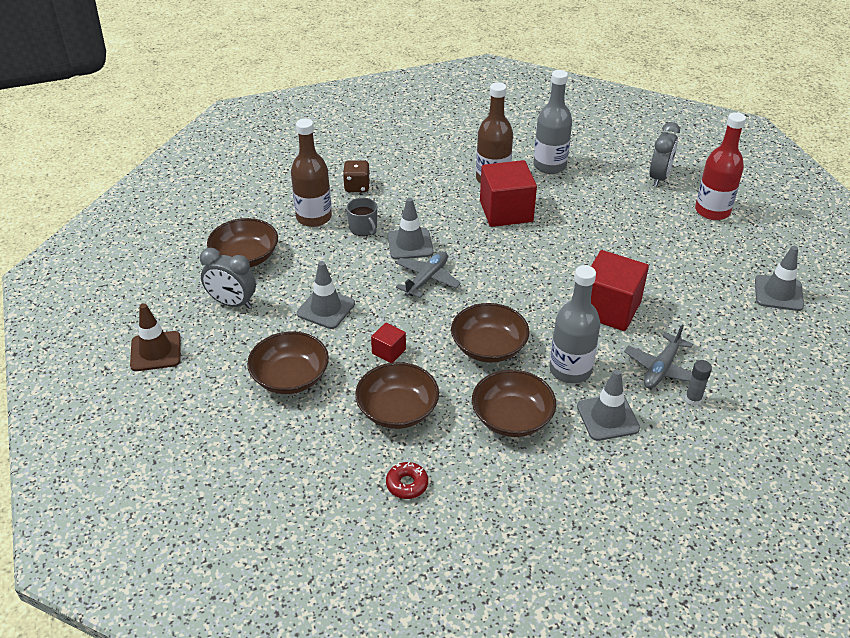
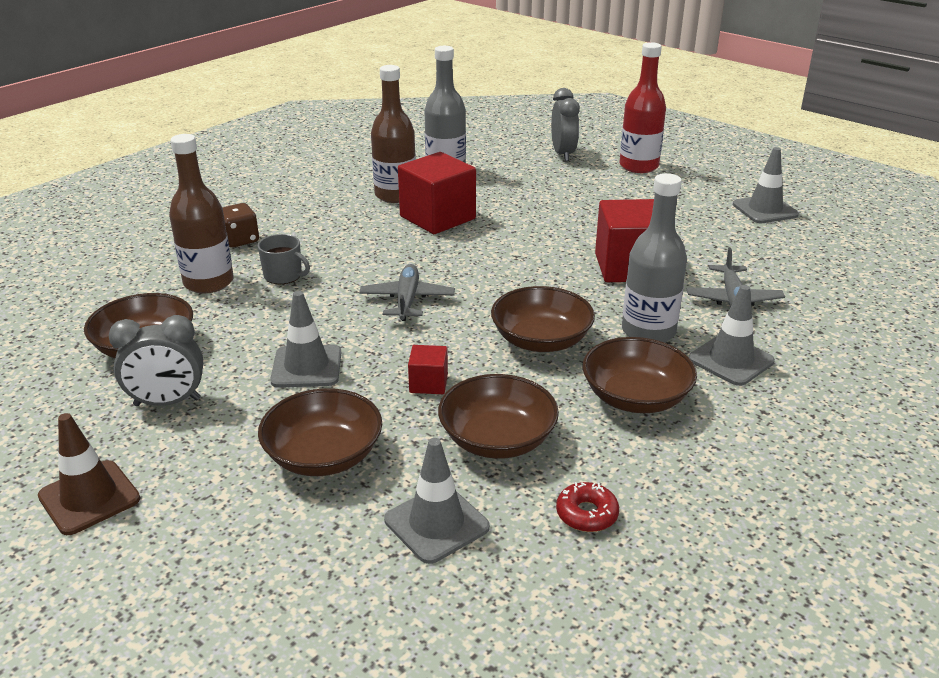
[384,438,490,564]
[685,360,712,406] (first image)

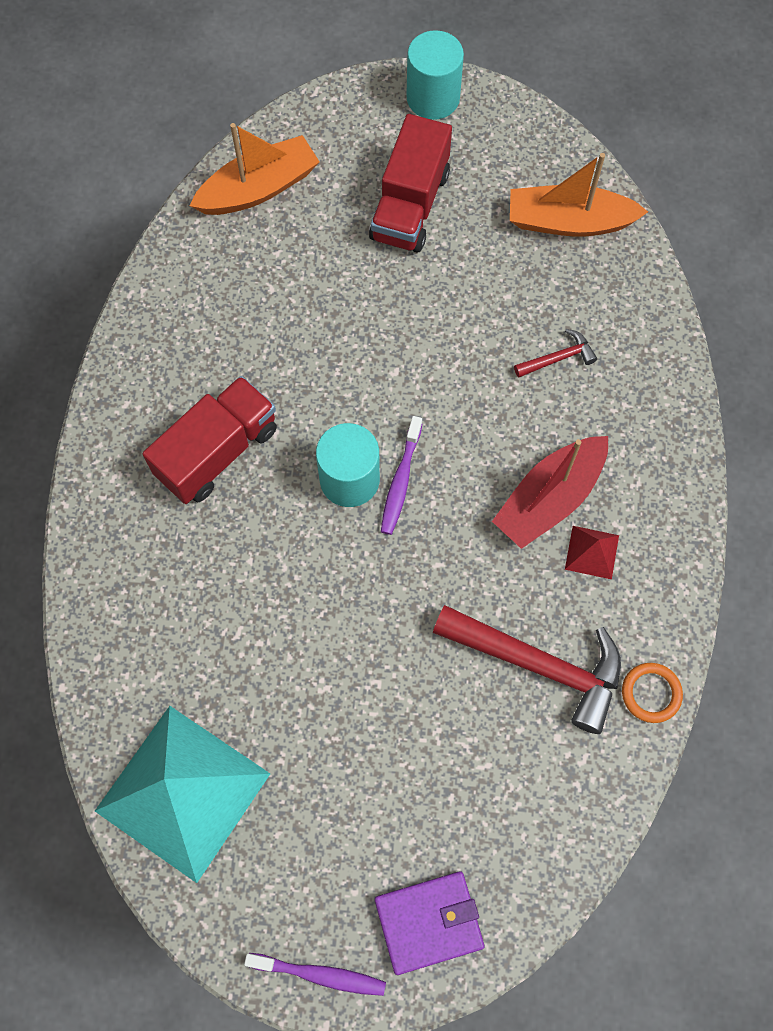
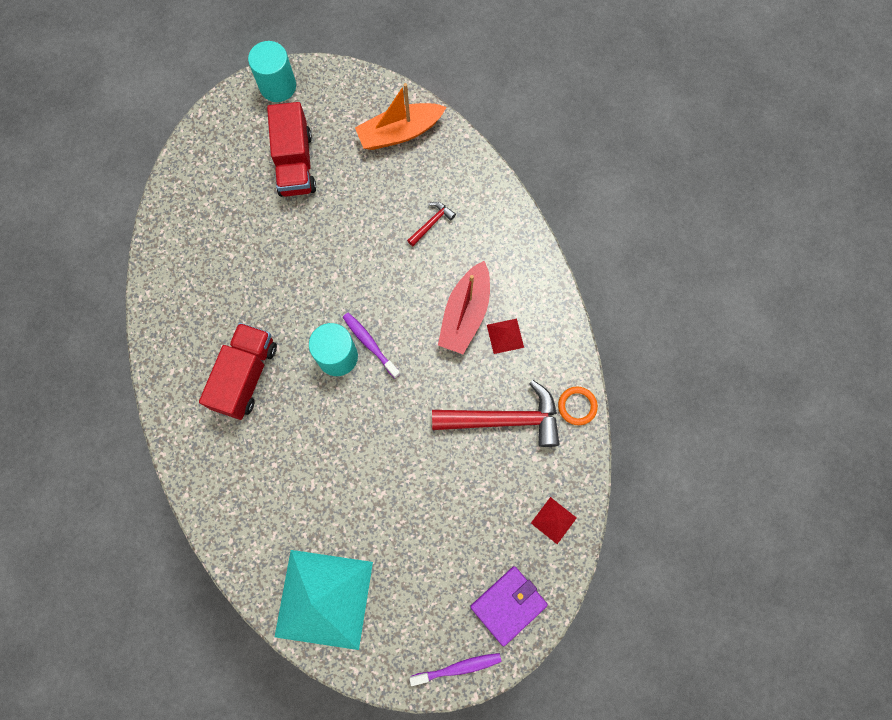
[190,123,320,215] (first image)
[343,313,400,379]
[531,497,577,544]

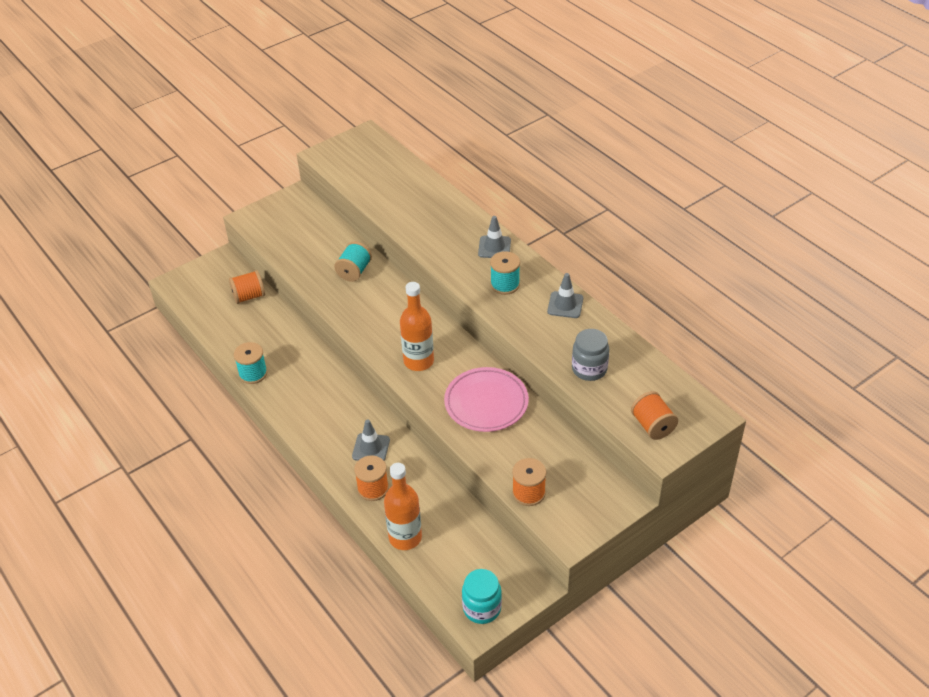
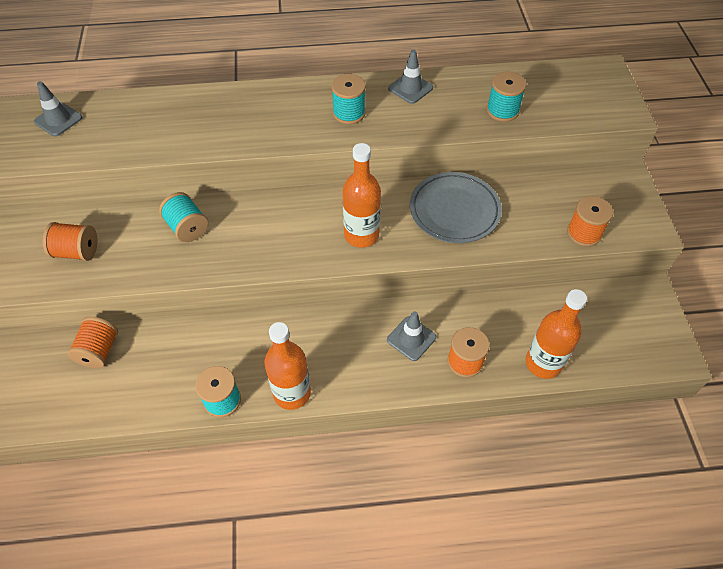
[34,81,82,136]
[487,72,526,122]
[410,172,502,243]
[43,222,97,261]
[462,569,502,624] (first image)
[264,322,311,410]

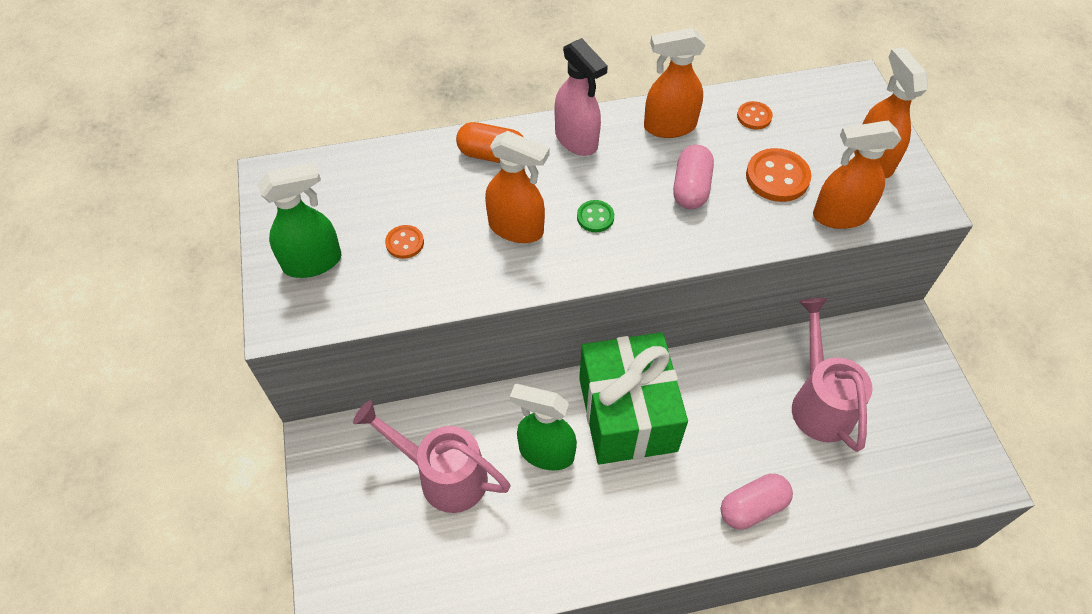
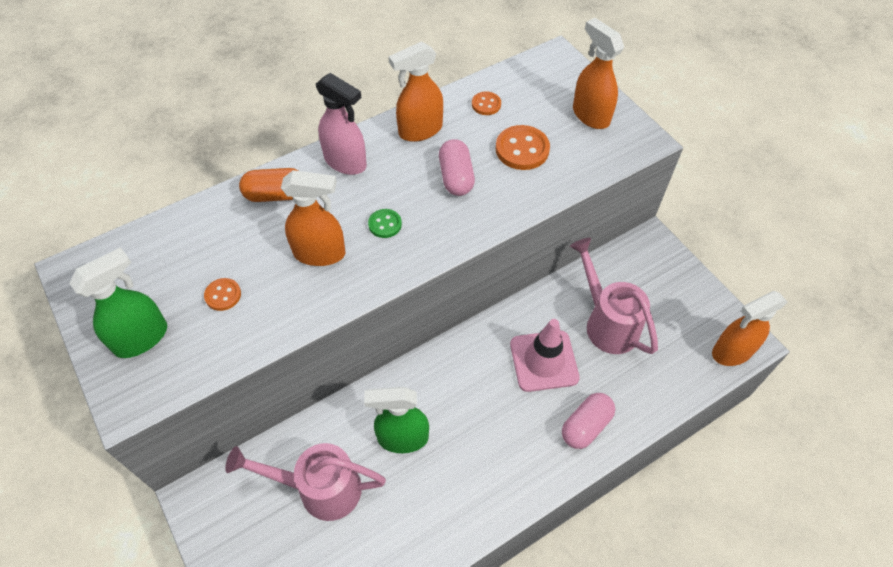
[712,291,788,366]
[579,332,688,465] (first image)
[510,319,580,392]

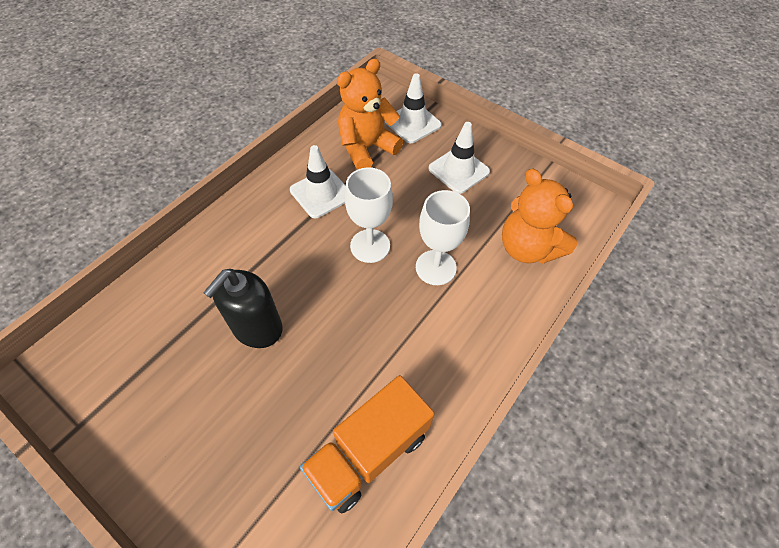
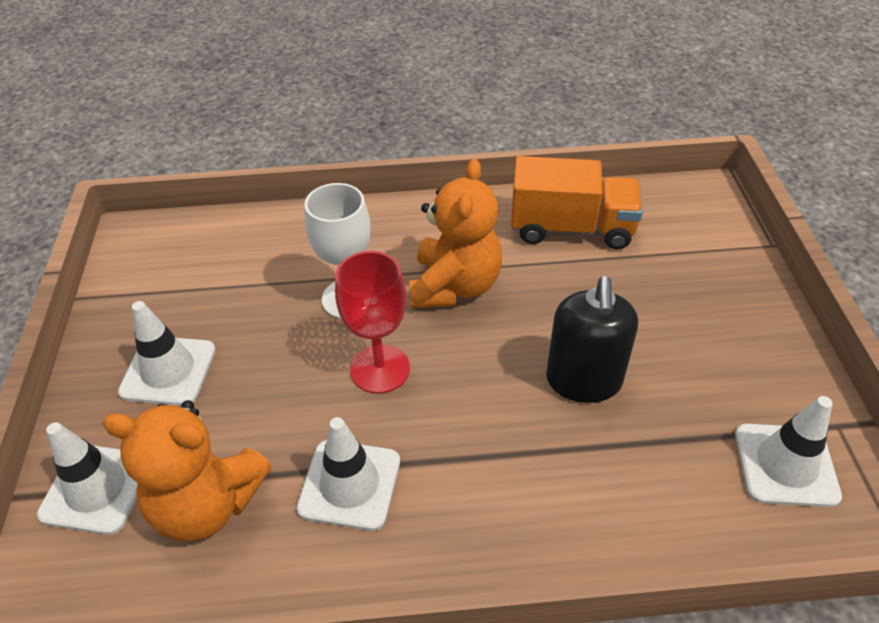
[335,251,410,394]
[409,159,502,309]
[546,276,638,403]
[735,396,842,507]

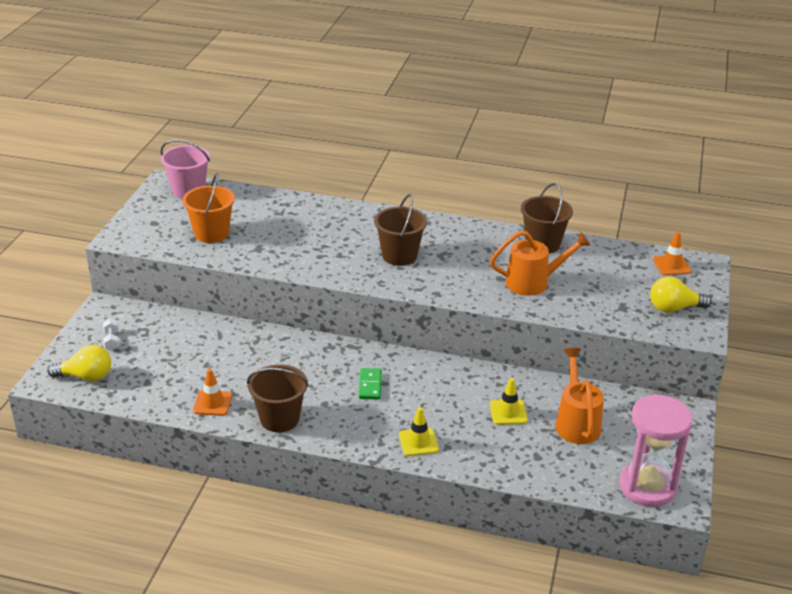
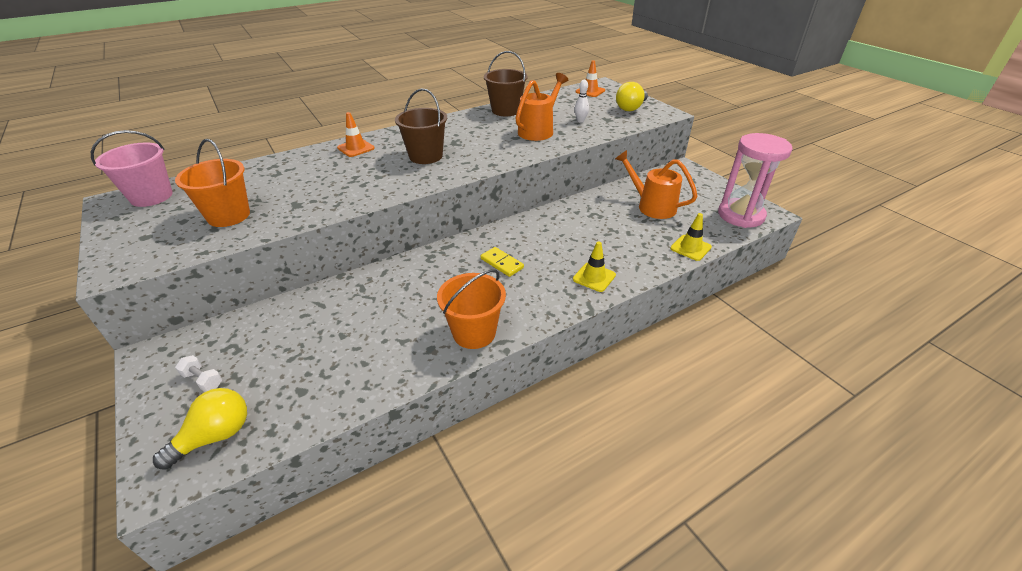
[437,269,506,349]
[481,247,524,277]
[337,112,375,157]
[670,213,712,261]
[575,80,589,123]

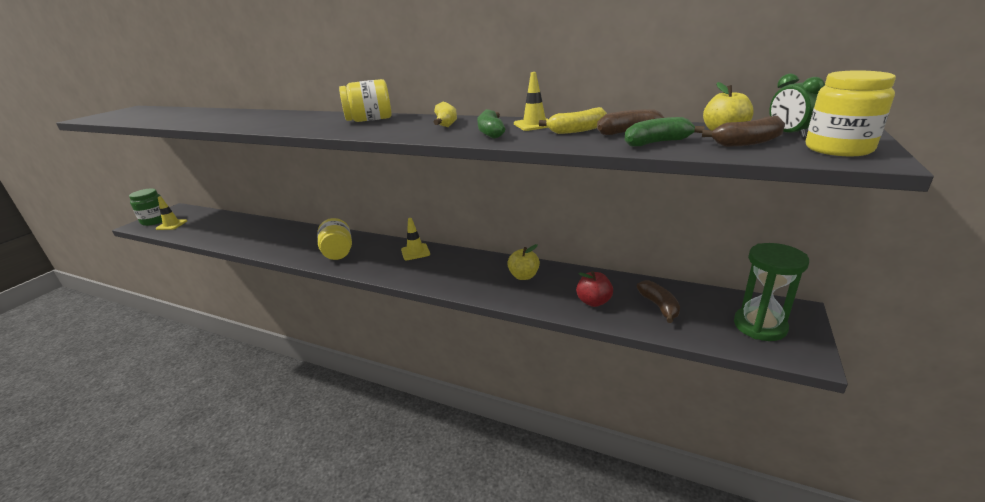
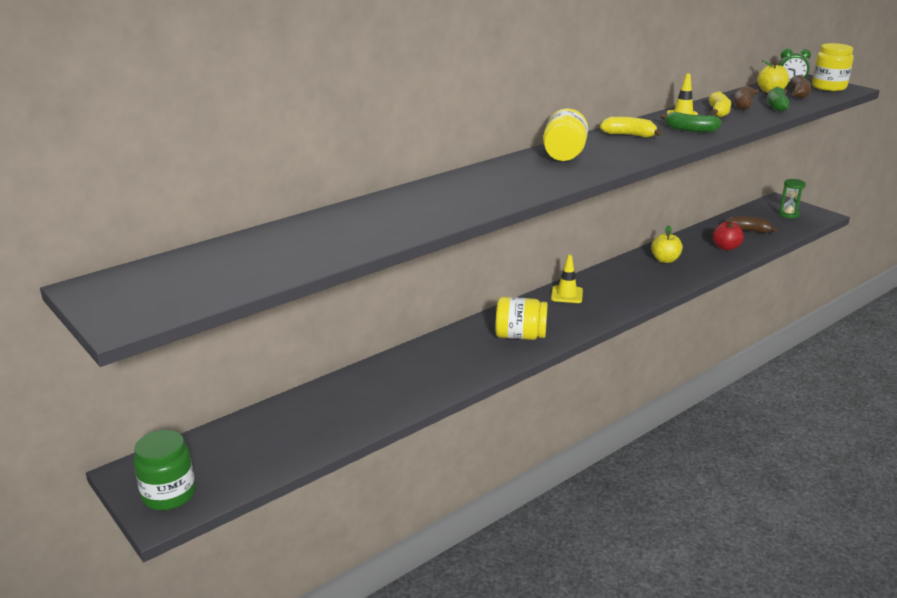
[155,196,187,230] (first image)
[779,179,806,218]

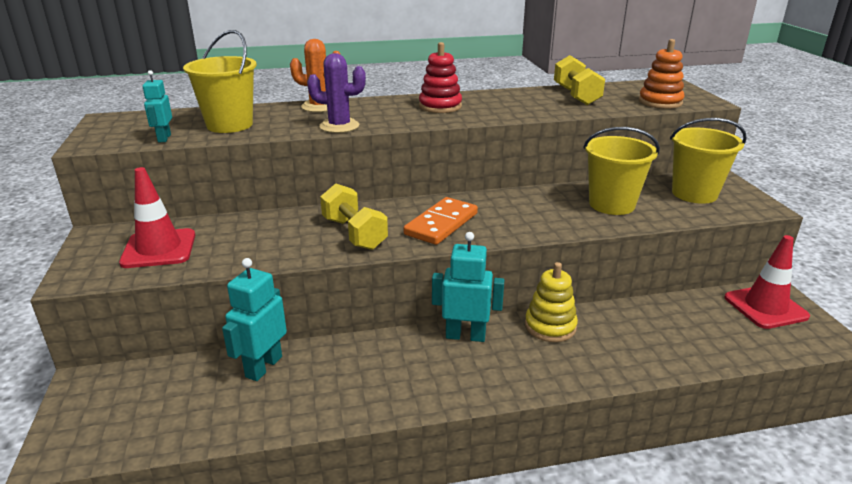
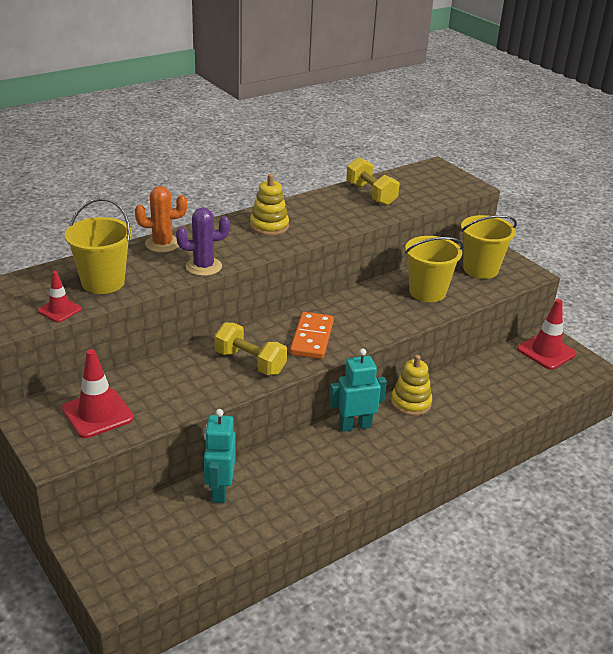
[639,39,684,109] (first image)
[250,174,289,236]
[38,271,82,322]

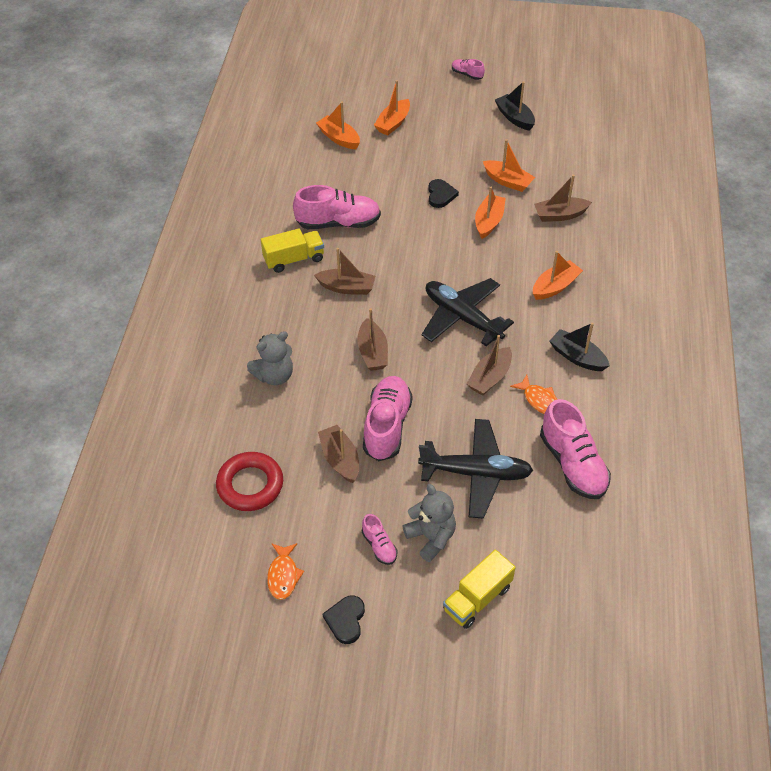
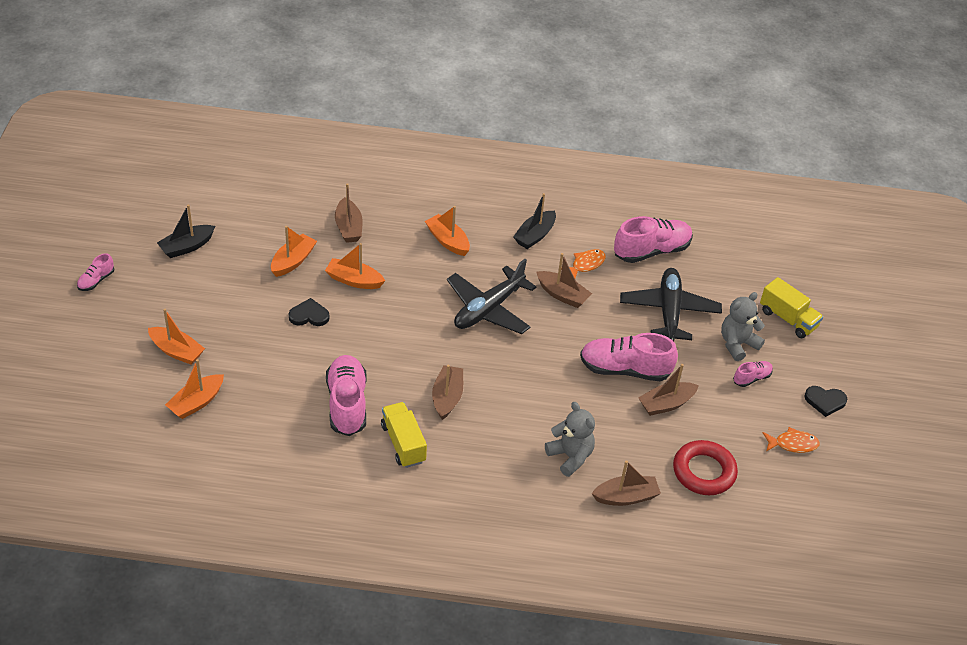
[592,460,661,506]

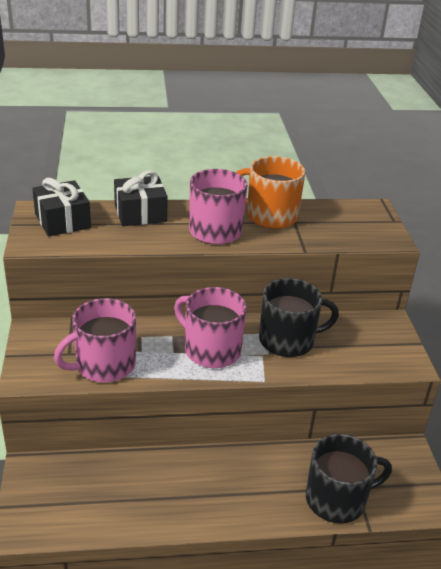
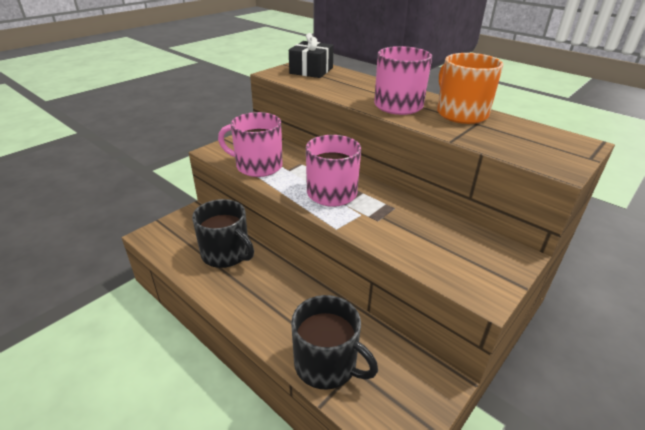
[114,171,168,226] (first image)
[192,199,254,268]

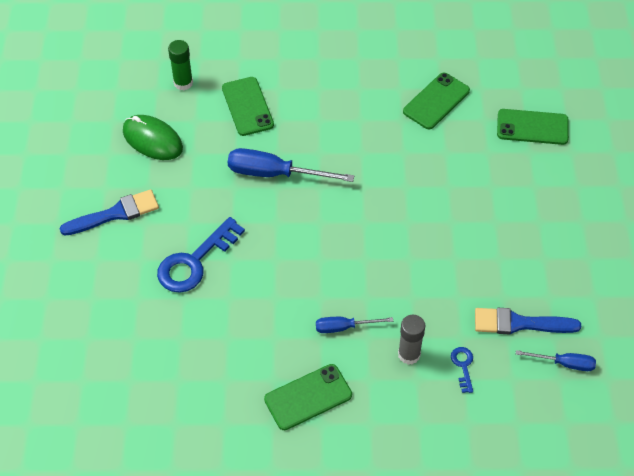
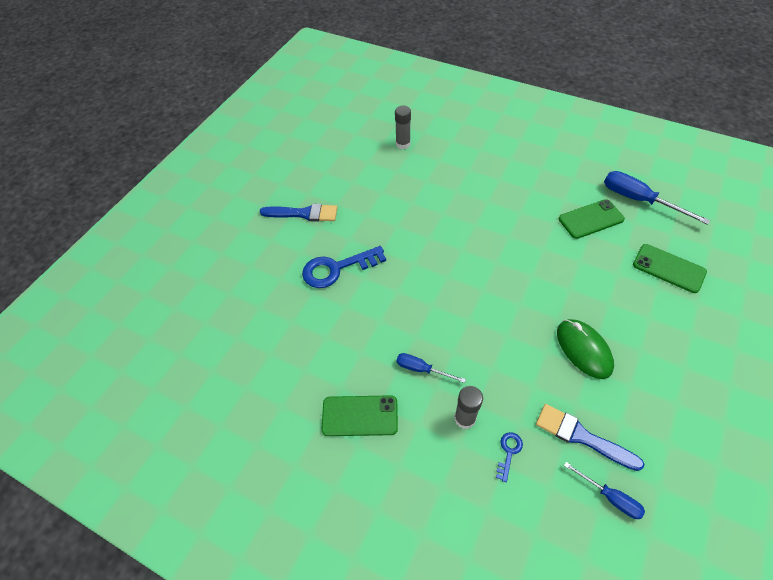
[395,106,411,149]
[222,77,274,136] (first image)
[557,319,614,379]
[604,171,710,225]

